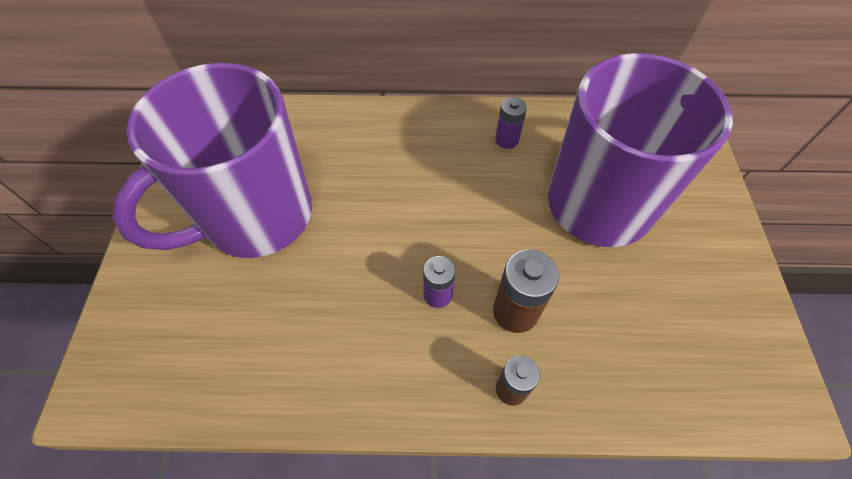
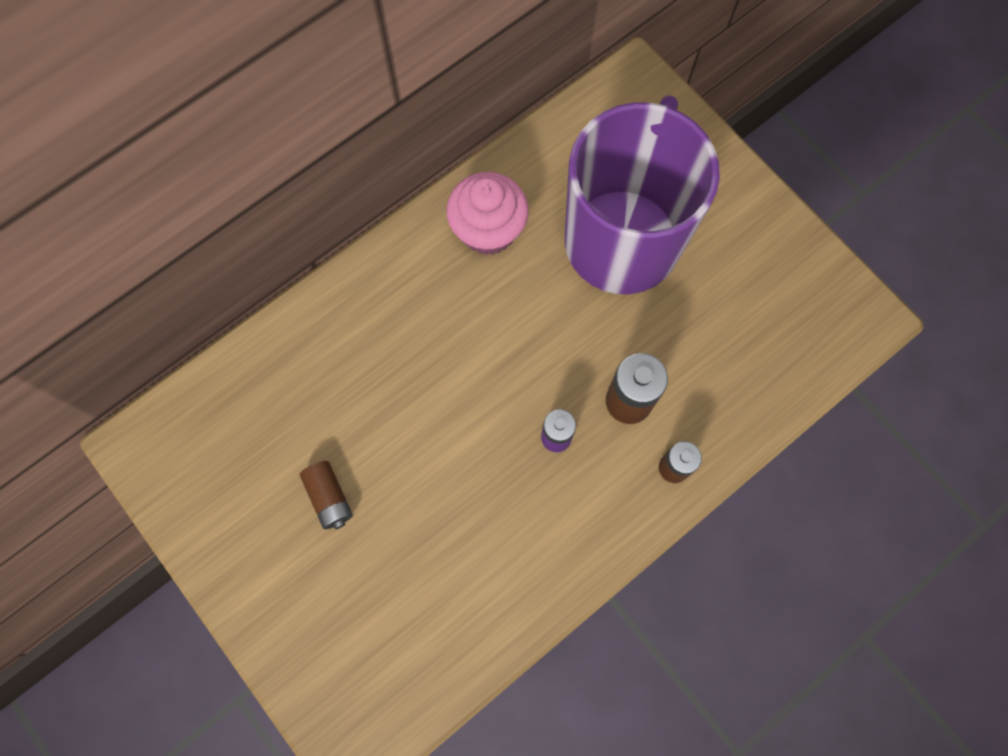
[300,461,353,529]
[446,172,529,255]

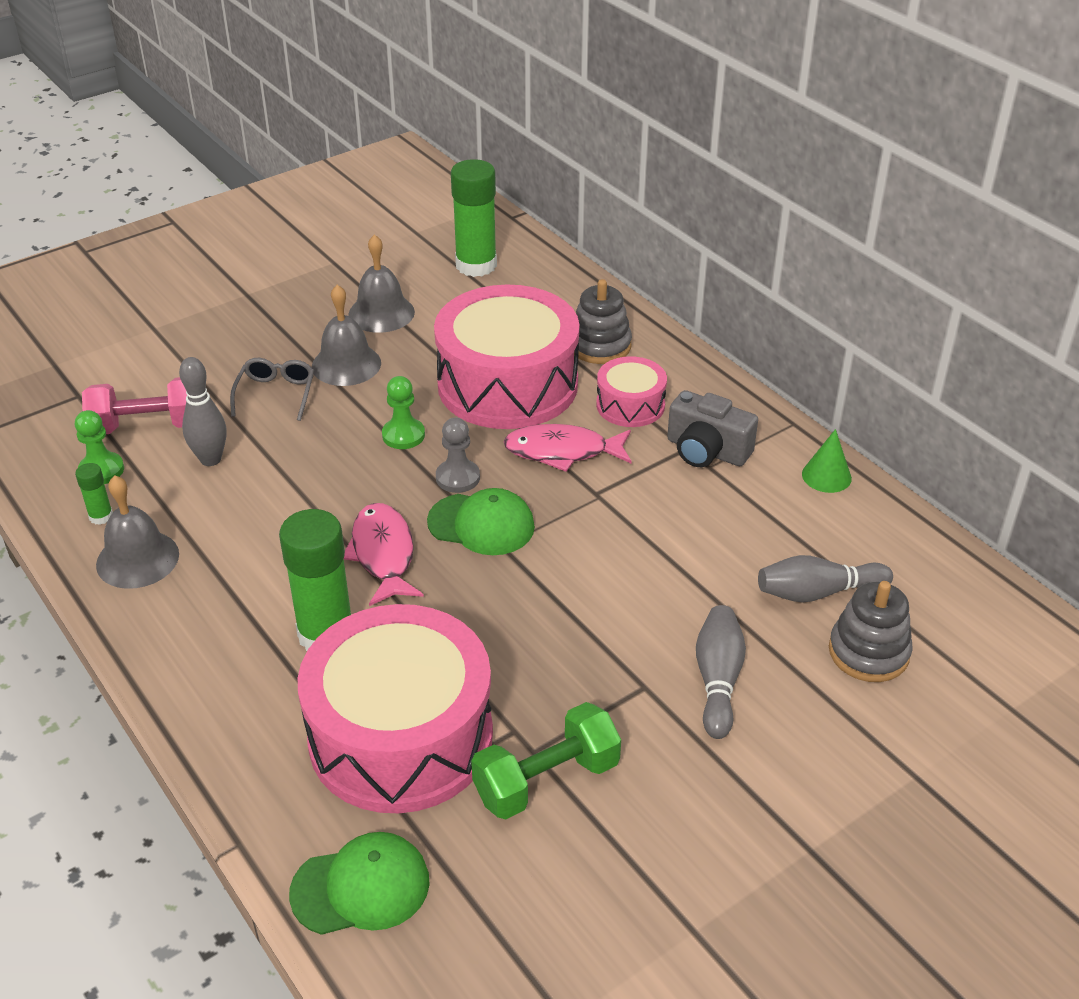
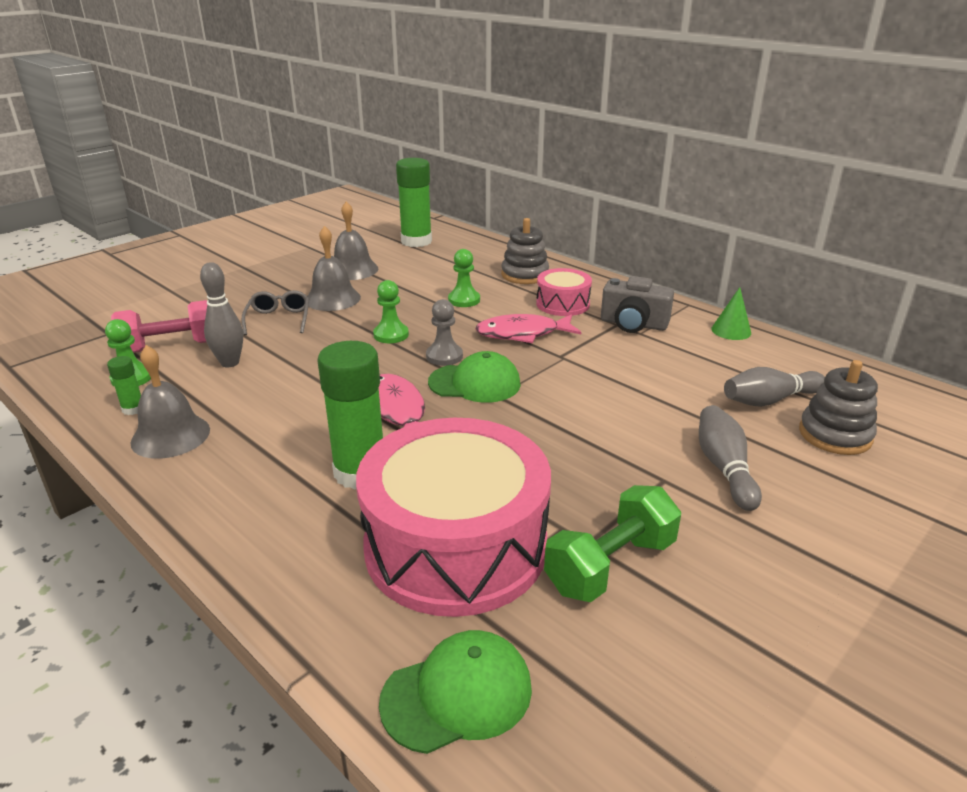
[448,249,480,307]

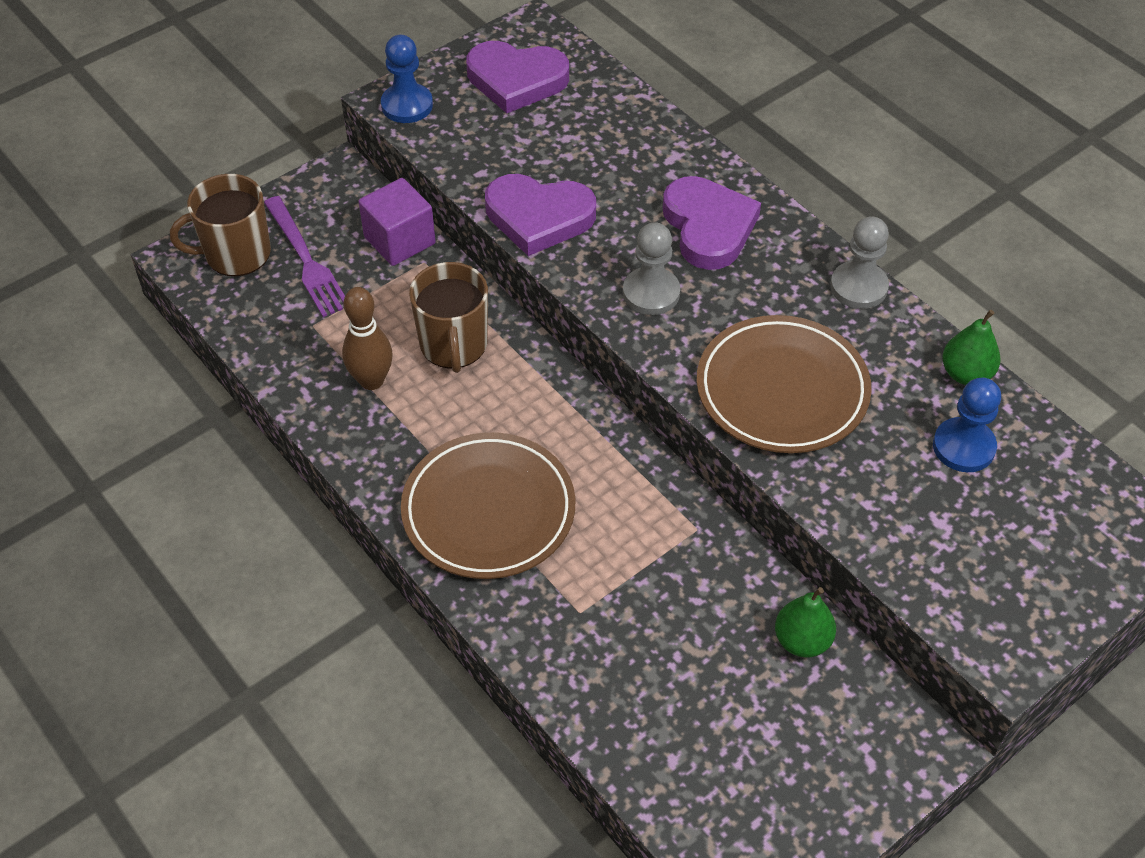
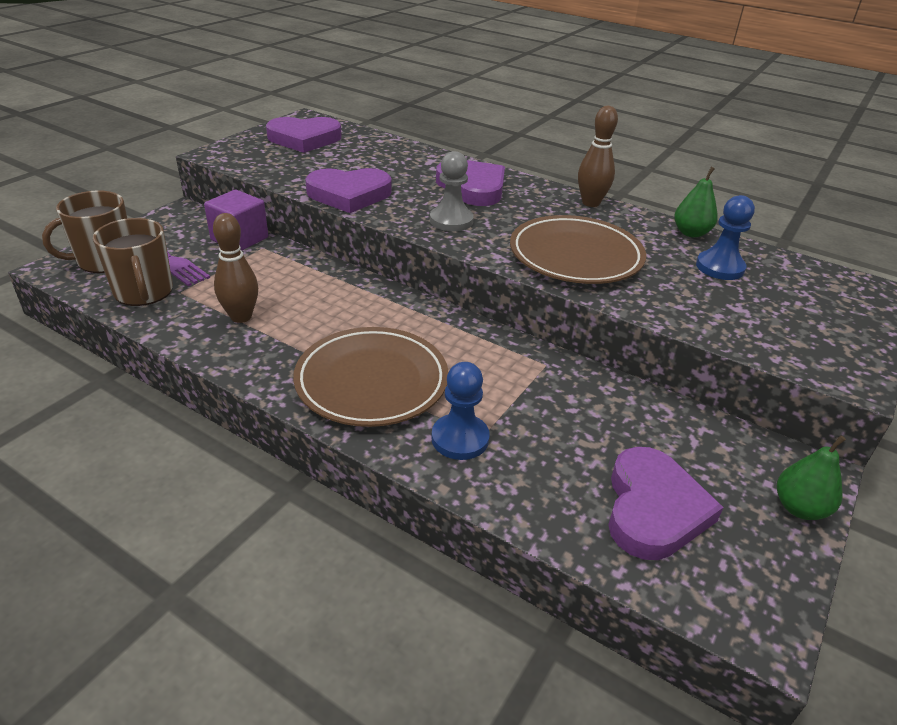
[431,362,490,460]
[578,106,618,207]
[93,218,173,306]
[777,435,846,520]
[608,447,724,560]

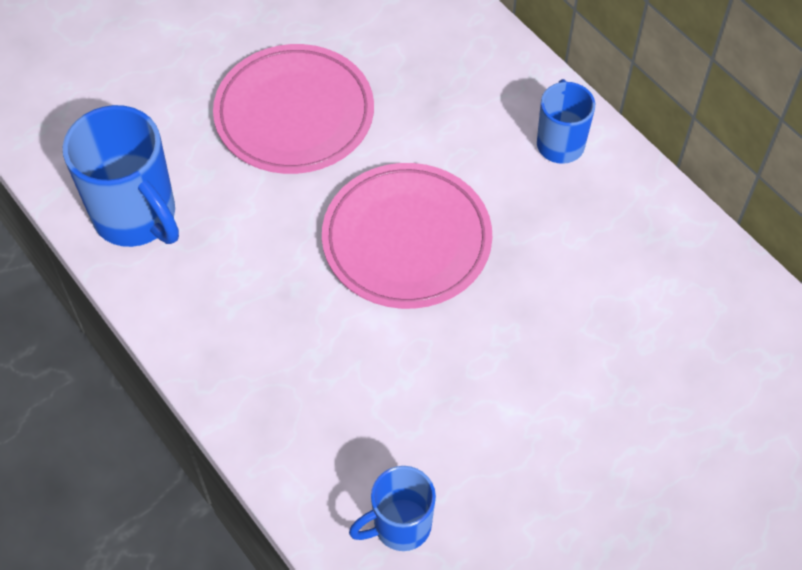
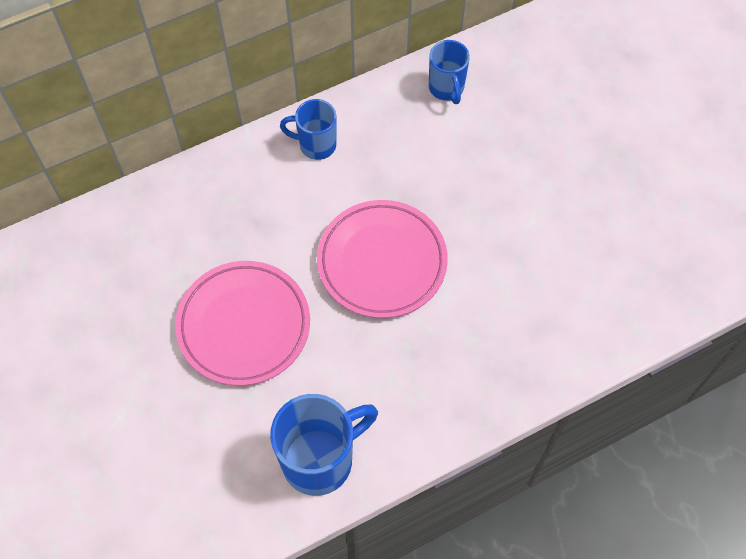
[429,40,470,104]

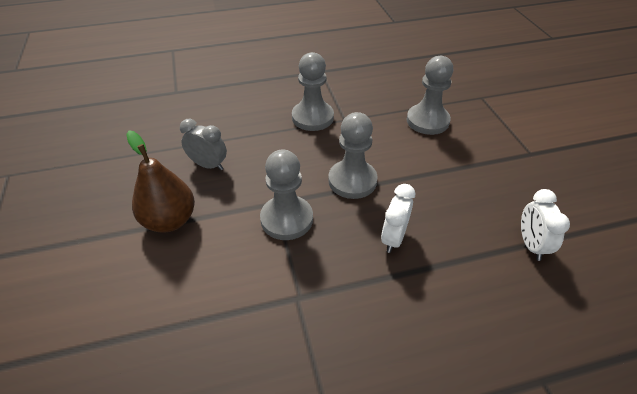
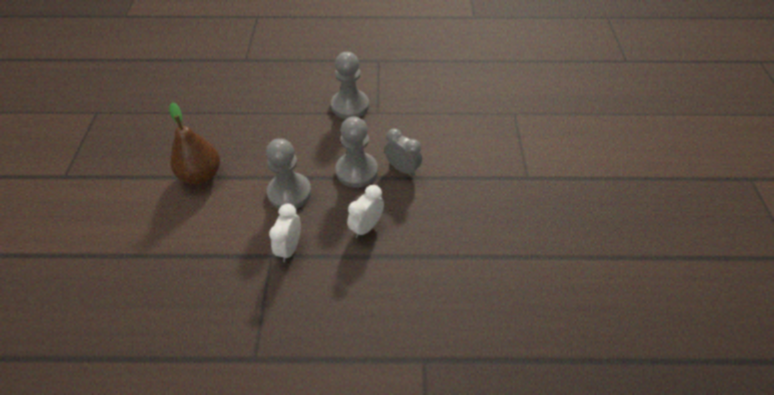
[407,56,453,135] (first image)
[384,129,422,176]
[269,204,301,262]

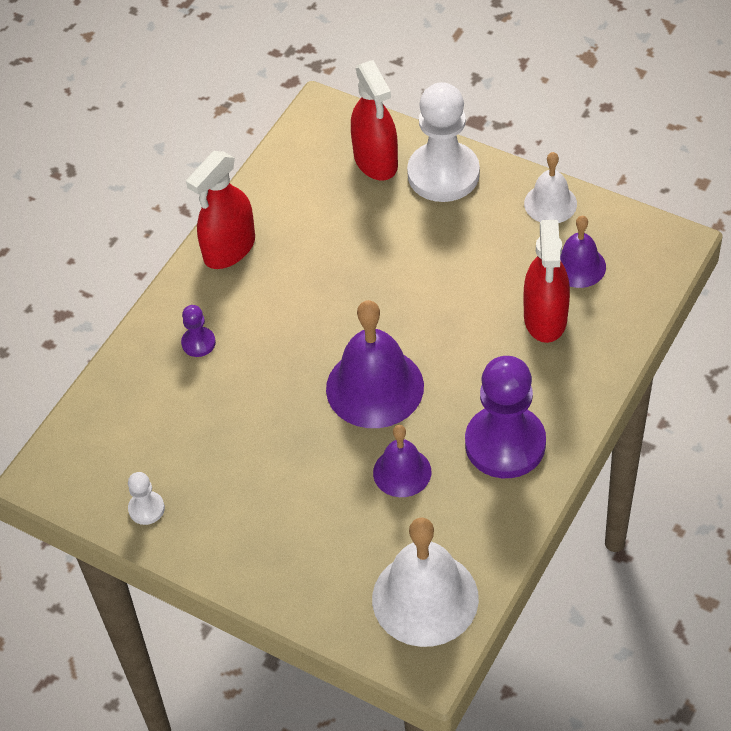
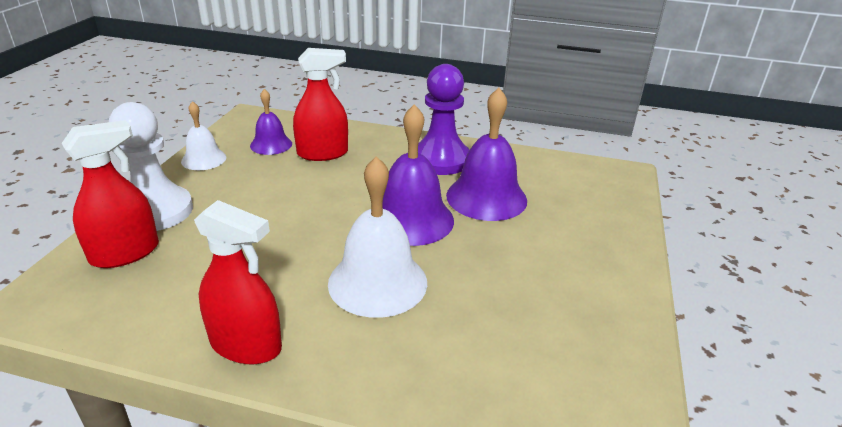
[181,305,216,357] (first image)
[446,88,527,221]
[128,472,165,525] (first image)
[328,156,427,318]

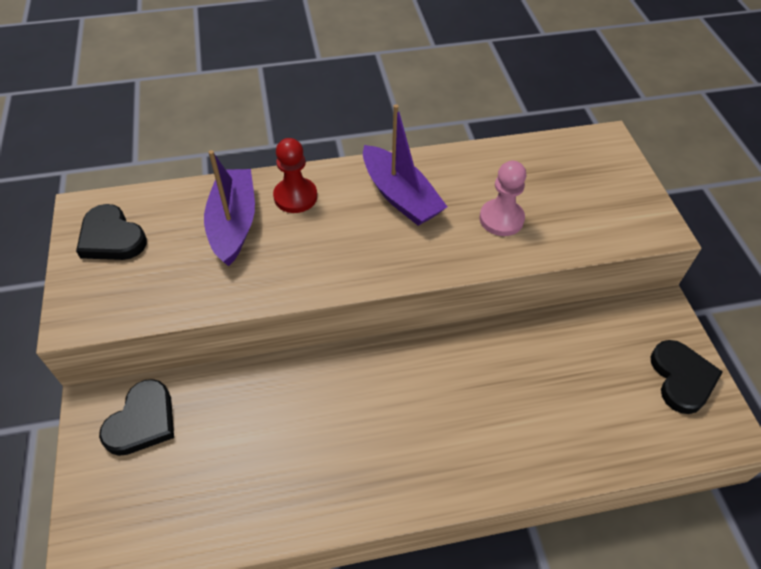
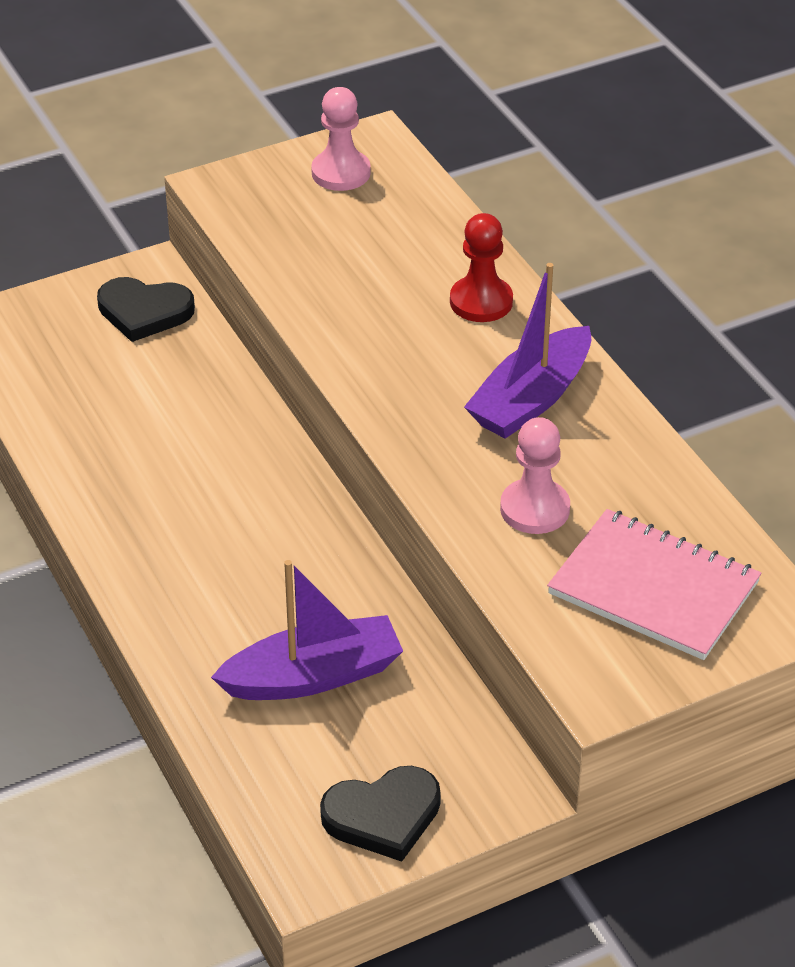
[211,560,403,700]
[311,87,371,191]
[547,509,761,660]

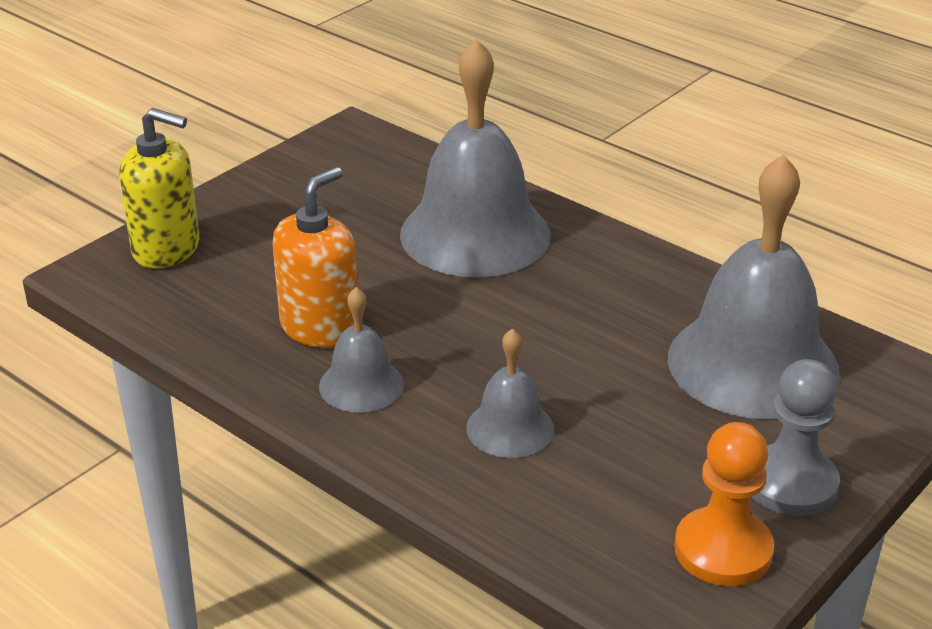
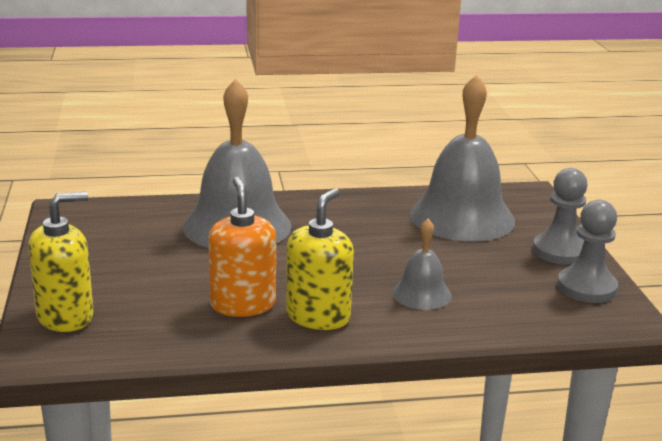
[286,188,354,330]
[557,200,618,303]

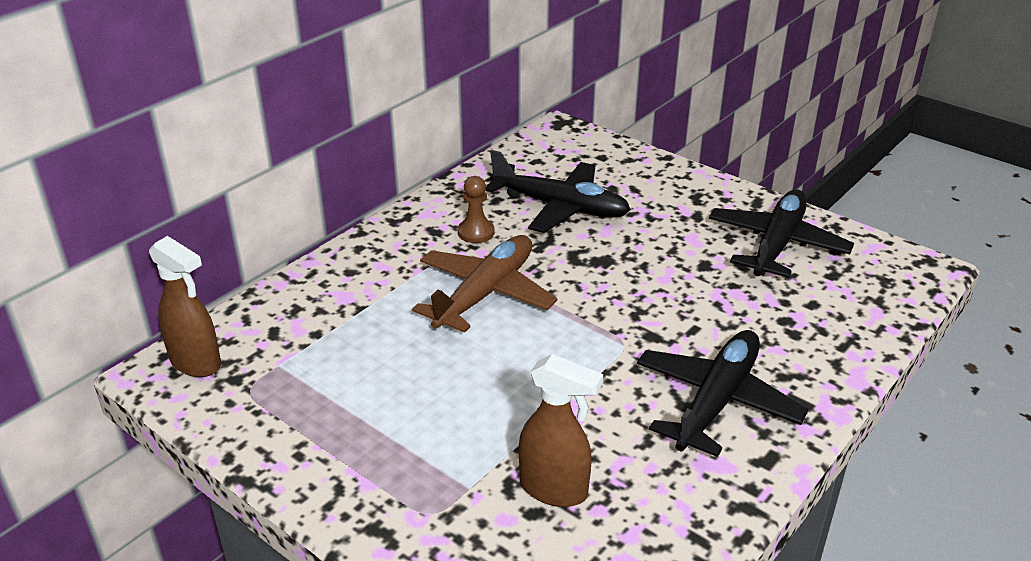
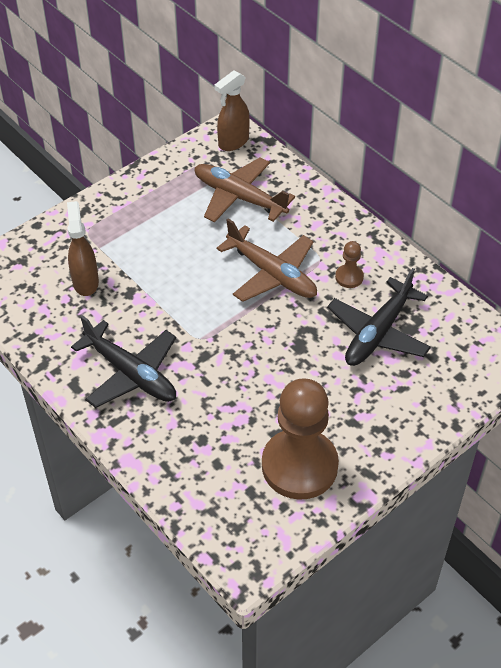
[262,378,339,500]
[67,201,99,296]
[194,157,295,222]

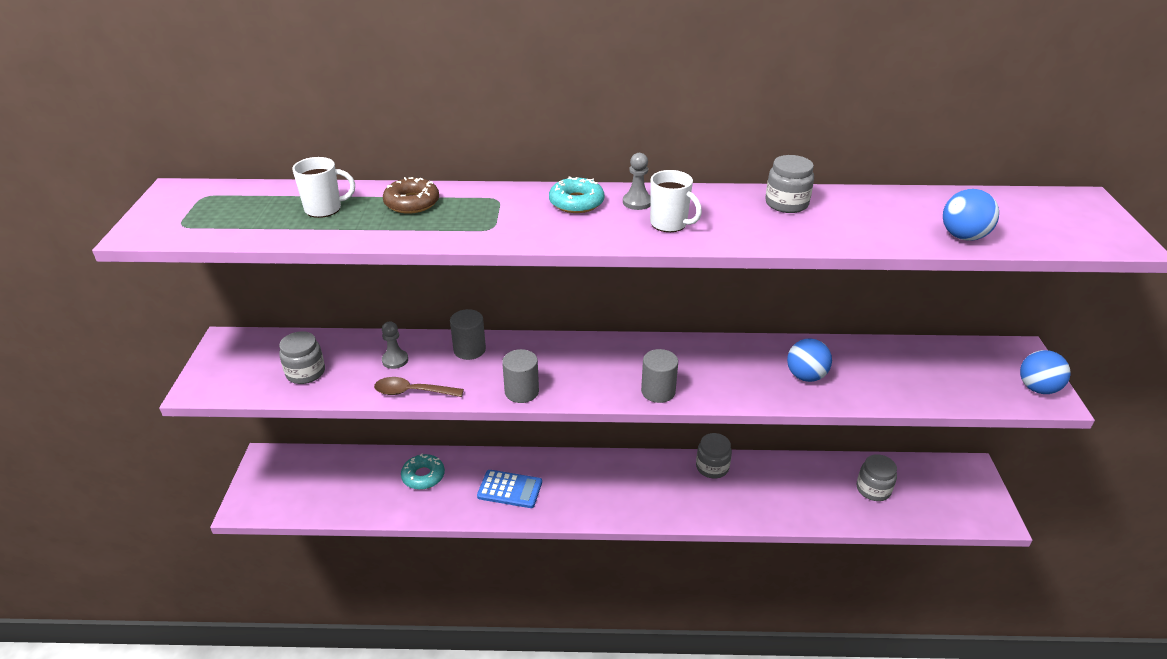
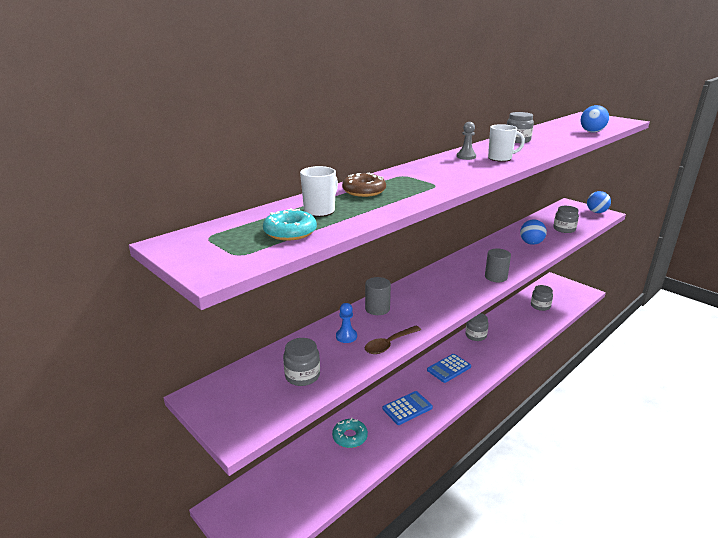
[263,208,317,241]
[336,303,357,343]
[502,349,539,403] (first image)
[553,206,579,233]
[427,354,471,383]

